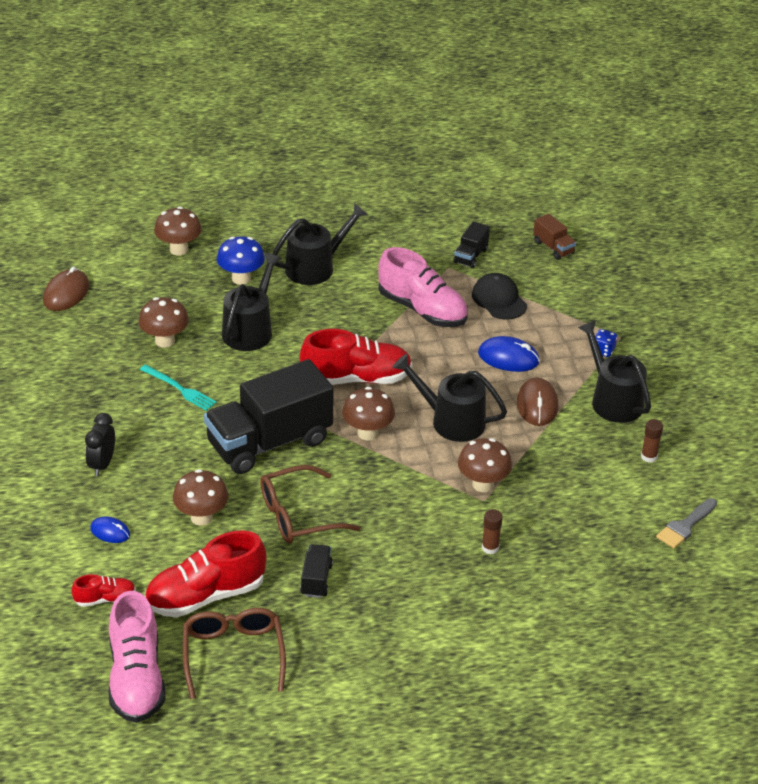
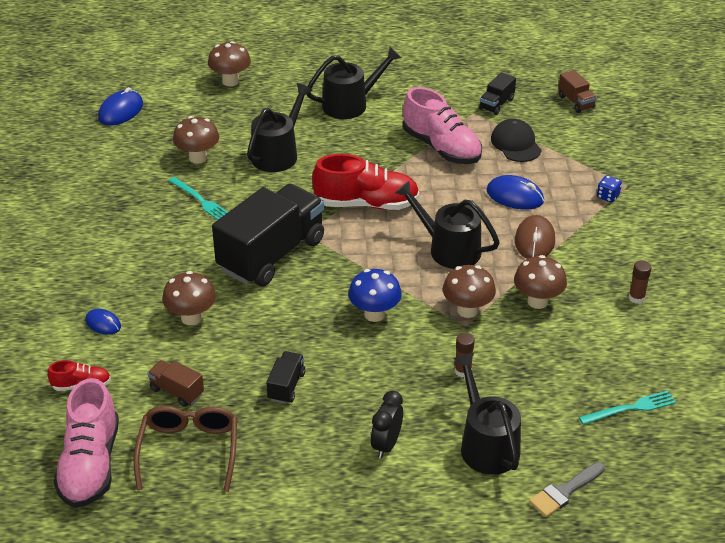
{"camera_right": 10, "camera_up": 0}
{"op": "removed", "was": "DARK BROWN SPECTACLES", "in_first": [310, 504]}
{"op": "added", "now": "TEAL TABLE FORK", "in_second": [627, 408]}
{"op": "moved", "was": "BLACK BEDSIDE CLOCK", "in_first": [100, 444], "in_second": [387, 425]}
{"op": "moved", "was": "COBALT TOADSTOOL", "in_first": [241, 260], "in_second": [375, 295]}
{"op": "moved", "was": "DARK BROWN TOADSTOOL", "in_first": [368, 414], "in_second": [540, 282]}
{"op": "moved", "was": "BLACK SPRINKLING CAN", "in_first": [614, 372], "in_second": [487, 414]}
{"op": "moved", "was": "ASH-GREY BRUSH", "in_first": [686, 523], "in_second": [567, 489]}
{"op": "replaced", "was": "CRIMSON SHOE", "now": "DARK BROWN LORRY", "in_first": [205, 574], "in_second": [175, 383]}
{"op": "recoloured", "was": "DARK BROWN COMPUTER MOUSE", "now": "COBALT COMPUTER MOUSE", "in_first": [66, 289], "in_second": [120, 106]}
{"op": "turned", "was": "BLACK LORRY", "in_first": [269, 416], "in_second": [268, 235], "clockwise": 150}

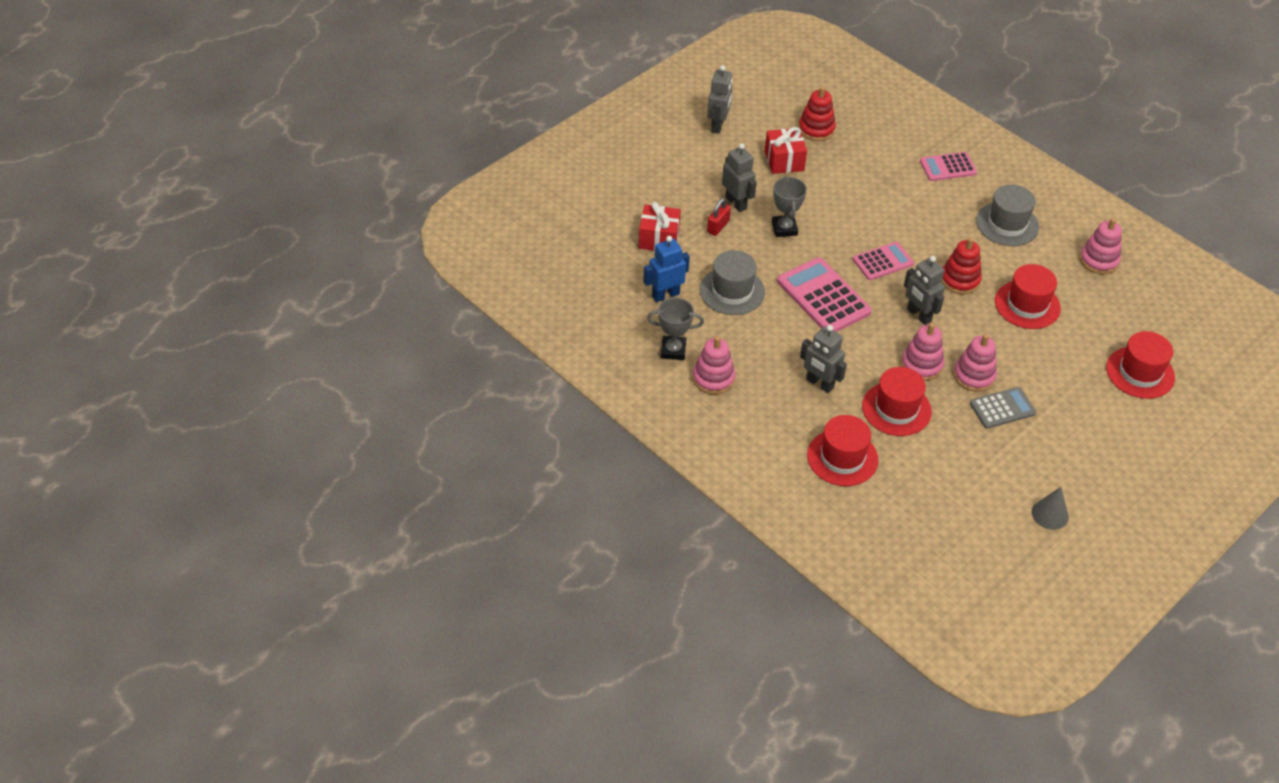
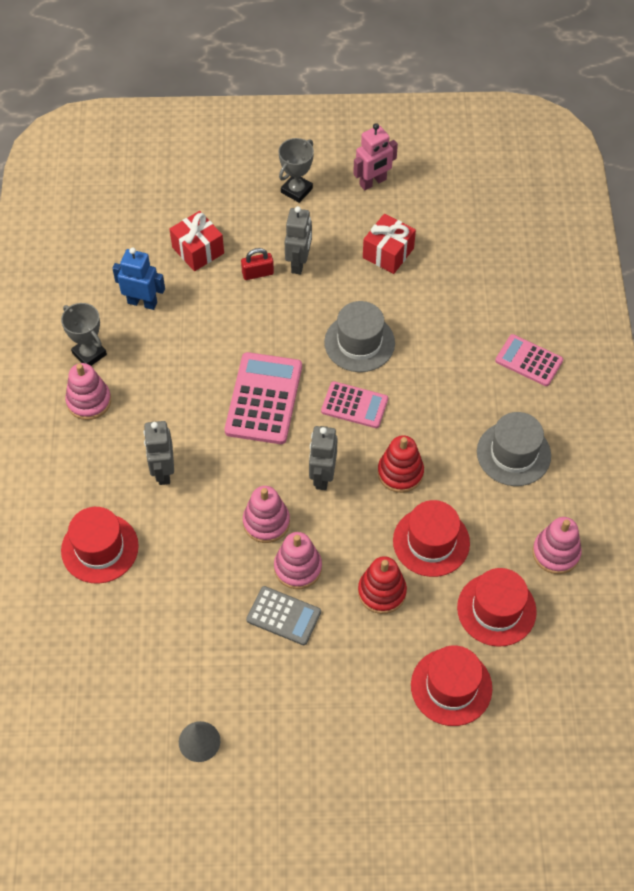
{"camera_right": 45, "camera_up": 10}
{"op": "moved", "was": "ASH-GREY TALL HAT", "in_first": [732, 282], "in_second": [359, 336]}
{"op": "moved", "was": "ASH-GREY TROPHY", "in_first": [789, 206], "in_second": [296, 170]}
{"op": "moved", "was": "CRIMSON RING STACKER", "in_first": [817, 113], "in_second": [382, 585]}
{"op": "moved", "was": "CRIMSON TALL HAT", "in_first": [897, 401], "in_second": [497, 607]}
{"op": "recoloured", "was": "ASH-GREY ROBOT", "now": "ROSY ROBOT", "in_first": [720, 99], "in_second": [375, 156]}

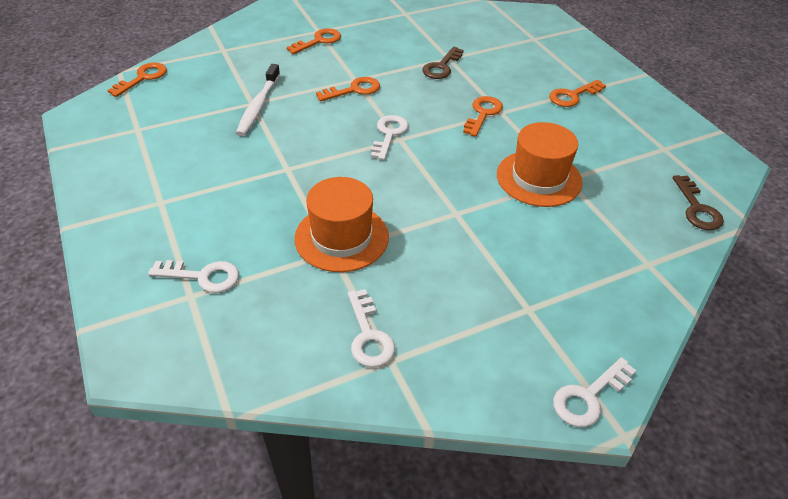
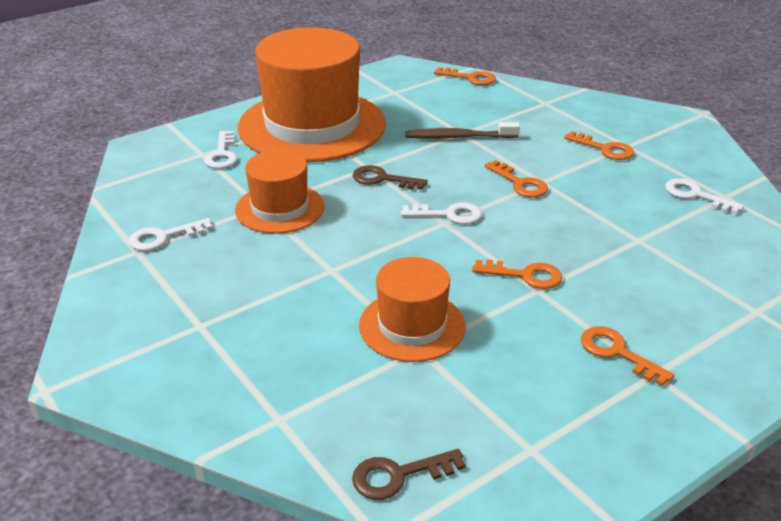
{"camera_right": 80, "camera_up": -10}
{"op": "added", "now": "BRIGHT ORANGE TALL HAT", "in_second": [312, 94]}
{"op": "moved", "was": "DARK BROWN DOOR KEY", "in_first": [443, 63], "in_second": [390, 177]}
{"op": "moved", "was": "WHITE DOOR KEY", "in_first": [594, 392], "in_second": [704, 196]}
{"op": "recoloured", "was": "WHITE DENTAL BRUSH", "now": "DARK BROWN DENTAL BRUSH", "in_first": [258, 100], "in_second": [462, 130]}

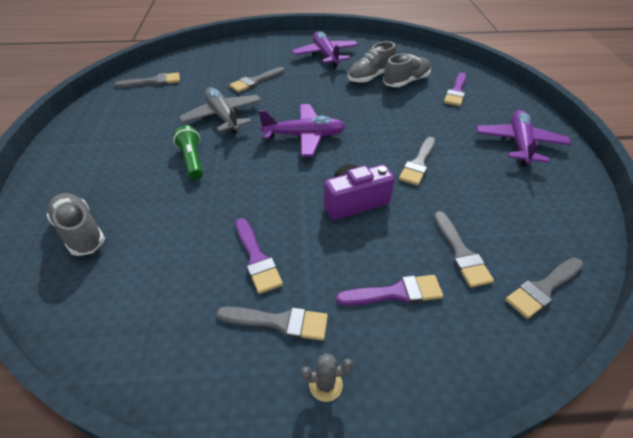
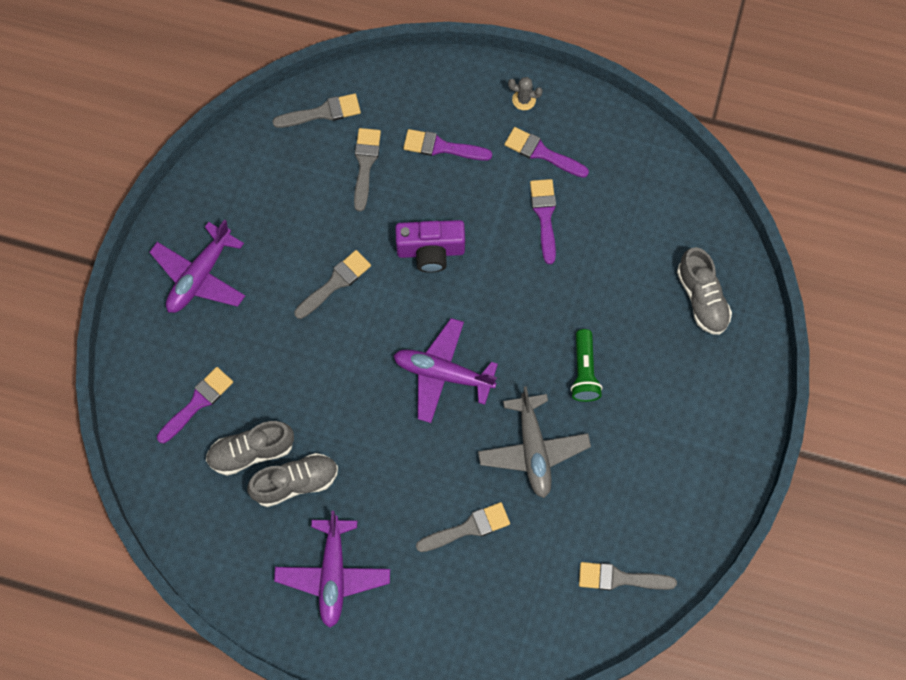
{"camera_right": -160, "camera_up": 25}
{"op": "recoloured", "was": "ASH-GREY BRUSH", "now": "ROYAL PURPLE BRUSH", "in_first": [272, 324], "in_second": [546, 152]}

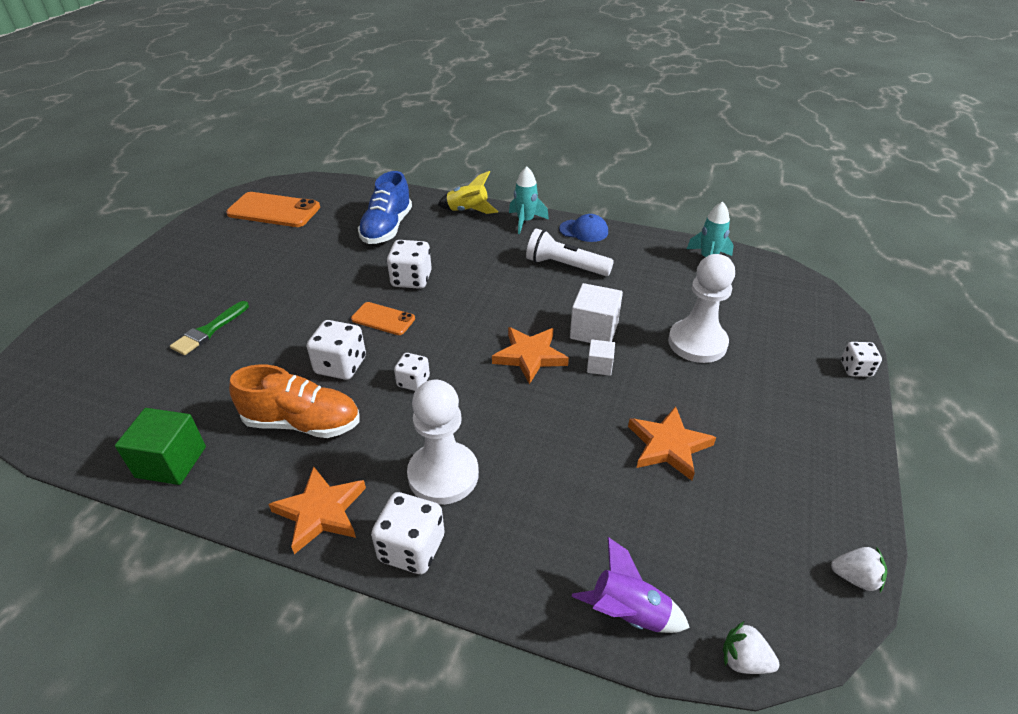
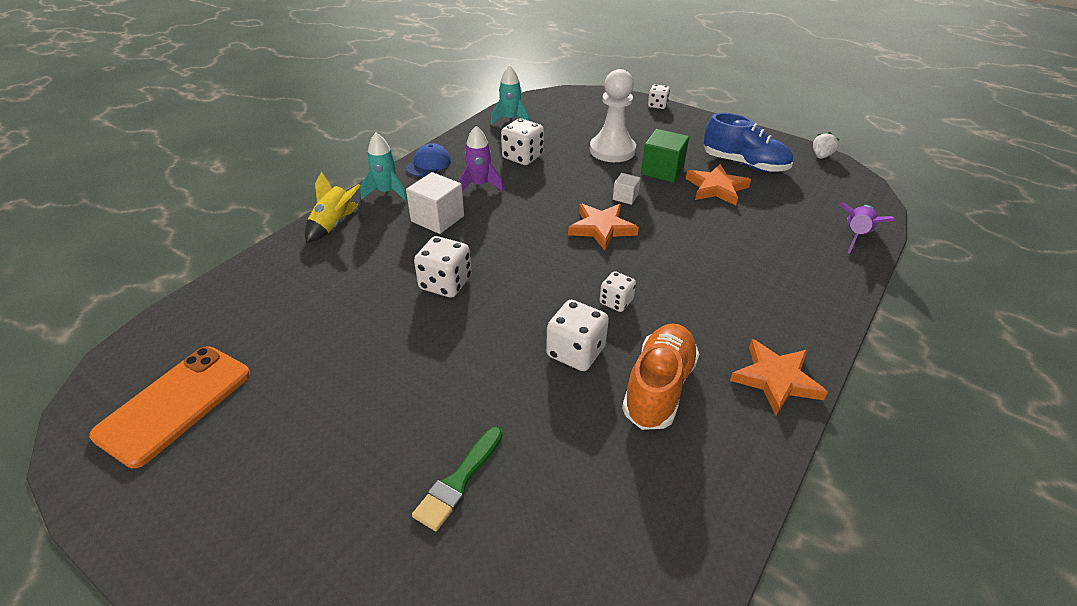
{"camera_right": -75, "camera_up": 0}
{"op": "removed", "was": "BRIGHT ORANGE SMARTPHONE", "in_first": [383, 318]}
{"op": "removed", "was": "WHITE GAME PAWN", "in_first": [443, 442]}
{"op": "removed", "was": "WHITE TOY STRAWBERRY", "in_first": [751, 647]}
{"op": "moved", "was": "EMERALD CUBE", "in_first": [160, 446], "in_second": [665, 156]}
{"op": "moved", "was": "COBALT SHOE", "in_first": [385, 207], "in_second": [748, 142]}
{"op": "moved", "was": "WHITE GAME DIE", "in_first": [408, 533], "in_second": [522, 141]}
{"op": "moved", "was": "WHITE CUBE", "in_first": [596, 313], "in_second": [435, 203]}
{"op": "replaced", "was": "WHITE TORCH", "now": "ROYAL PURPLE ROCKET", "in_first": [570, 252], "in_second": [481, 158]}
{"op": "turned", "was": "EMERALD BRUSH", "in_first": [209, 328], "in_second": [457, 479], "clockwise": 75}

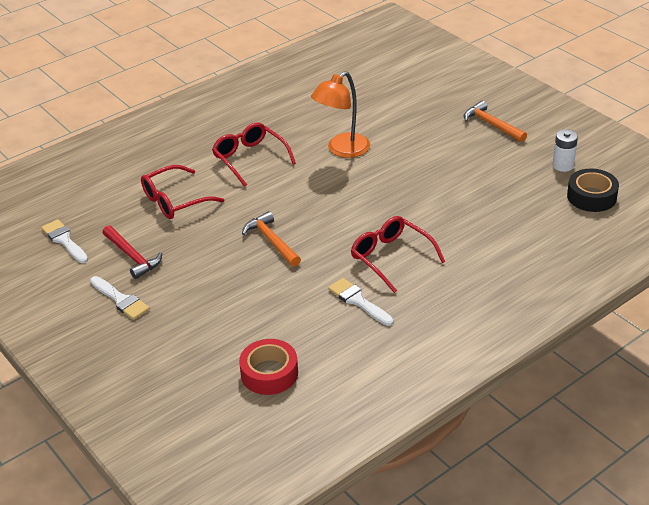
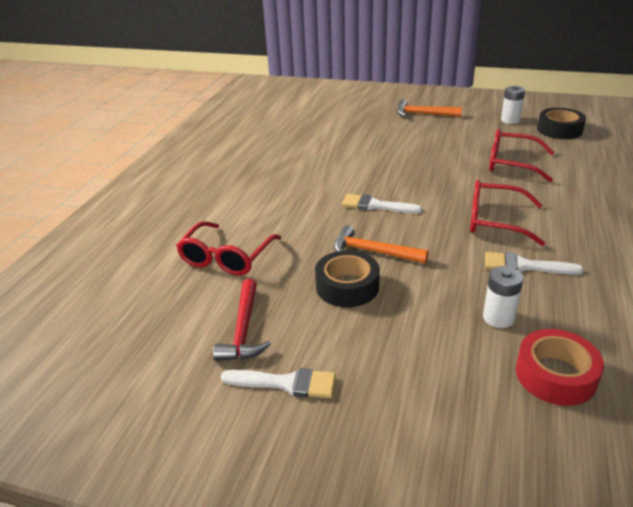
{"camera_right": -35, "camera_up": -5}
{"op": "removed", "was": "BRIGHT ORANGE DESK LAMP", "in_first": [340, 114]}
{"op": "added", "now": "BLACK STICKY TAPE", "in_second": [347, 278]}
{"op": "added", "now": "WHITE BATTERY", "in_second": [503, 297]}
{"op": "moved", "was": "WHITE BRUSH", "in_first": [64, 241], "in_second": [382, 203]}
{"op": "moved", "was": "CRIMSON SPECTACLES", "in_first": [254, 155], "in_second": [521, 155]}
{"op": "turned", "was": "CRIMSON HAMMER", "in_first": [132, 252], "in_second": [242, 320], "clockwise": 75}

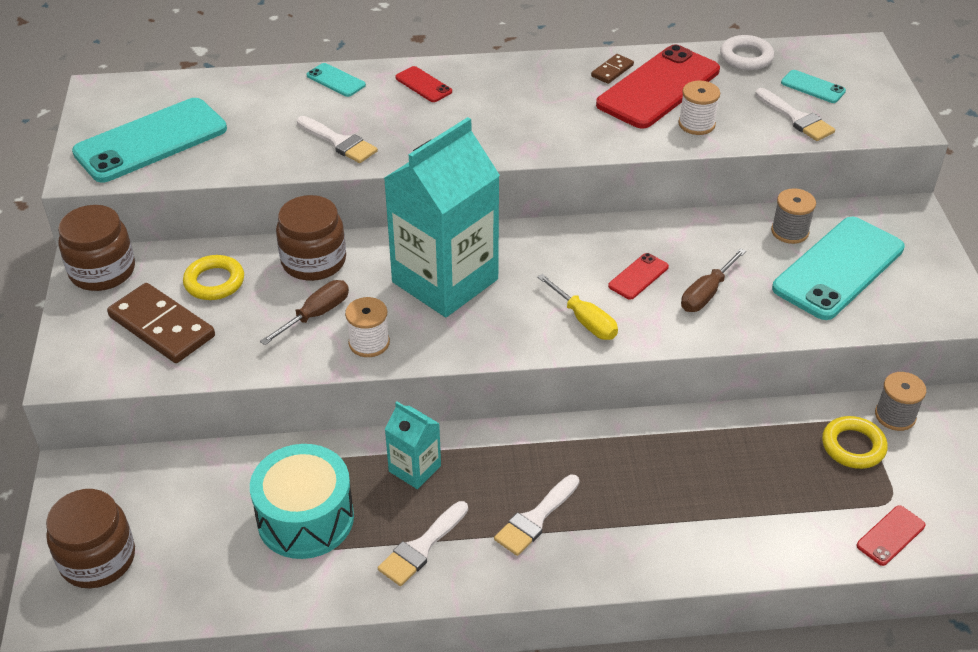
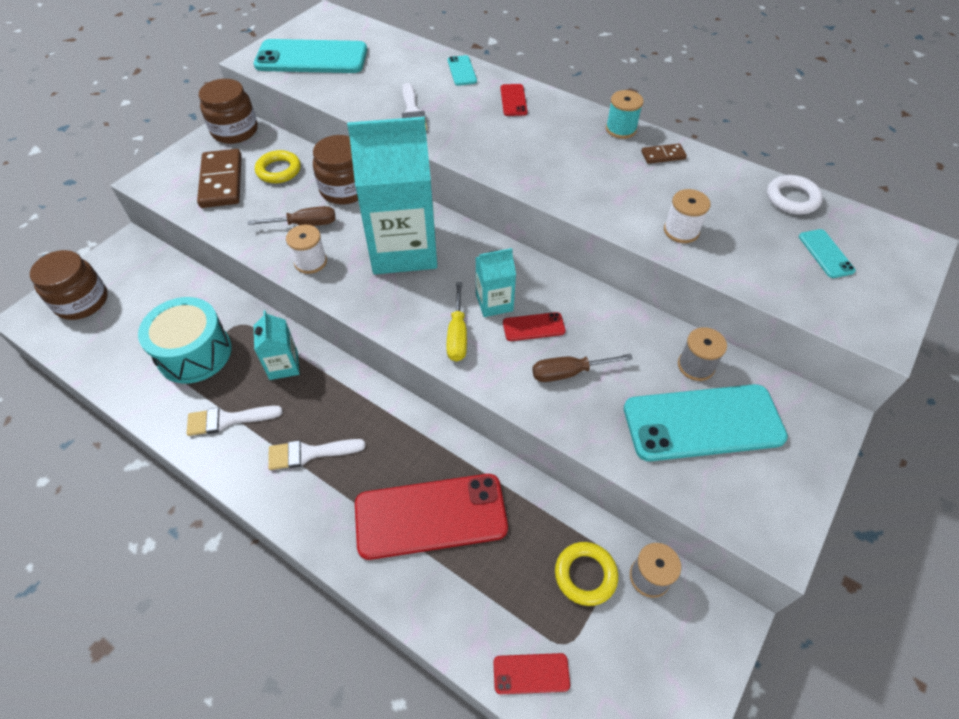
{"camera_right": 40, "camera_up": 10}
{"op": "removed", "was": "WHITE BRUSH", "in_first": [795, 114]}
{"op": "added", "now": "TEAL CARTON", "in_second": [495, 282]}
{"op": "added", "now": "TEAL REEL OF THREAD", "in_second": [625, 114]}
{"op": "moved", "was": "CRIMSON SMARTPHONE", "in_first": [658, 87], "in_second": [431, 517]}

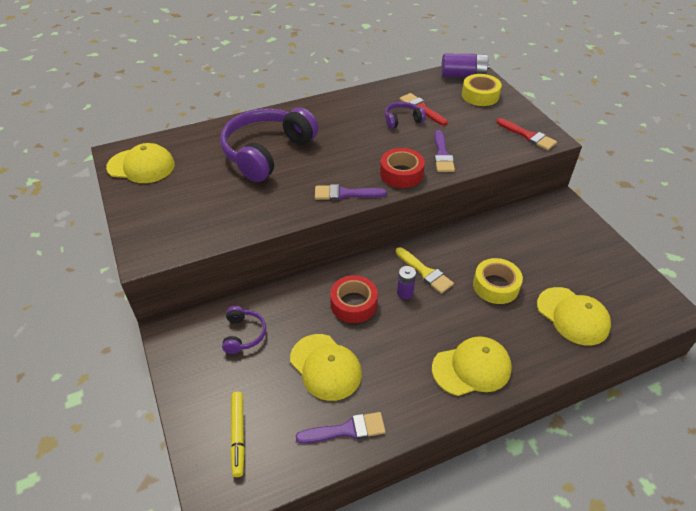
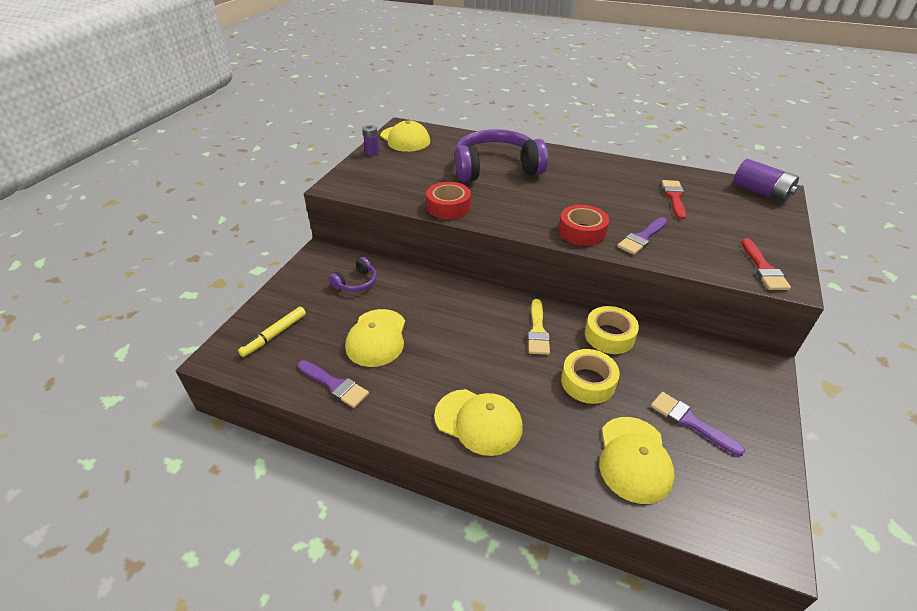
{"camera_right": 45, "camera_up": -5}
{"op": "removed", "was": "ROYAL PURPLE HEADPHONES", "in_first": [405, 115]}
{"op": "moved", "was": "ROYAL PURPLE BRUSH", "in_first": [351, 192], "in_second": [698, 424]}
{"op": "moved", "was": "CRIMSON STICKY TAPE", "in_first": [354, 299], "in_second": [448, 200]}
{"op": "moved", "was": "ROYAL PURPLE BATTERY", "in_first": [406, 282], "in_second": [370, 140]}
{"op": "moved", "was": "YELLOW STICKY TAPE", "in_first": [482, 90], "in_second": [612, 330]}

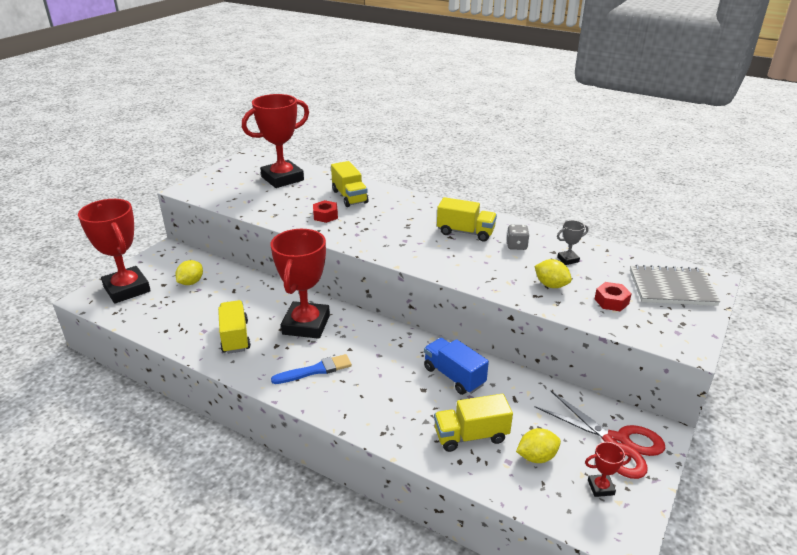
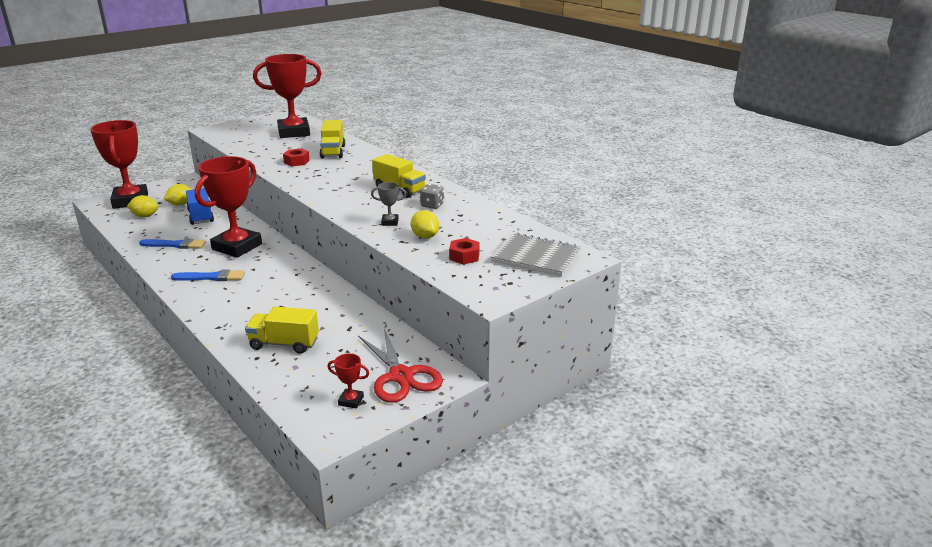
{"camera_right": 20, "camera_up": -5}
{"op": "moved", "was": "COBALT LORRY", "in_first": [456, 366], "in_second": [200, 206]}
{"op": "moved", "was": "YELLOW TOY LEMON", "in_first": [538, 445], "in_second": [143, 206]}
{"op": "moved", "was": "ASH-GREY TROPHY", "in_first": [572, 242], "in_second": [388, 204]}
{"op": "replaced", "was": "YELLOW LORRY", "now": "COBALT BRUSH", "in_first": [234, 327], "in_second": [172, 243]}

